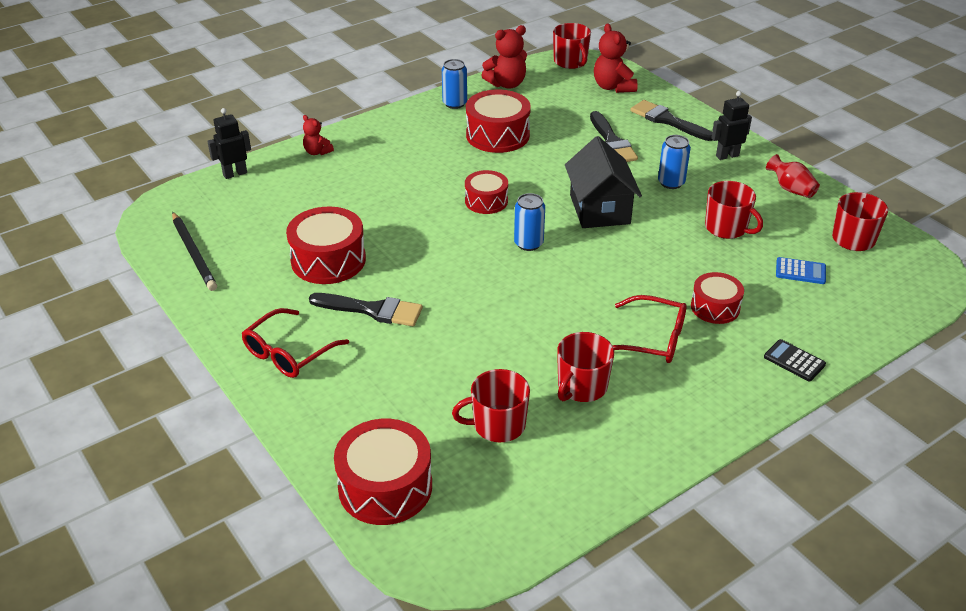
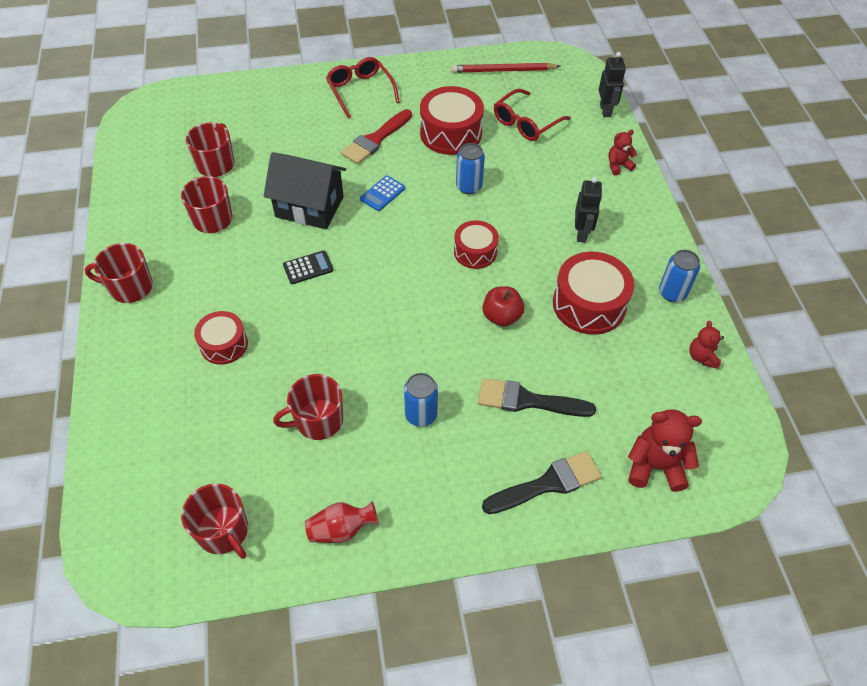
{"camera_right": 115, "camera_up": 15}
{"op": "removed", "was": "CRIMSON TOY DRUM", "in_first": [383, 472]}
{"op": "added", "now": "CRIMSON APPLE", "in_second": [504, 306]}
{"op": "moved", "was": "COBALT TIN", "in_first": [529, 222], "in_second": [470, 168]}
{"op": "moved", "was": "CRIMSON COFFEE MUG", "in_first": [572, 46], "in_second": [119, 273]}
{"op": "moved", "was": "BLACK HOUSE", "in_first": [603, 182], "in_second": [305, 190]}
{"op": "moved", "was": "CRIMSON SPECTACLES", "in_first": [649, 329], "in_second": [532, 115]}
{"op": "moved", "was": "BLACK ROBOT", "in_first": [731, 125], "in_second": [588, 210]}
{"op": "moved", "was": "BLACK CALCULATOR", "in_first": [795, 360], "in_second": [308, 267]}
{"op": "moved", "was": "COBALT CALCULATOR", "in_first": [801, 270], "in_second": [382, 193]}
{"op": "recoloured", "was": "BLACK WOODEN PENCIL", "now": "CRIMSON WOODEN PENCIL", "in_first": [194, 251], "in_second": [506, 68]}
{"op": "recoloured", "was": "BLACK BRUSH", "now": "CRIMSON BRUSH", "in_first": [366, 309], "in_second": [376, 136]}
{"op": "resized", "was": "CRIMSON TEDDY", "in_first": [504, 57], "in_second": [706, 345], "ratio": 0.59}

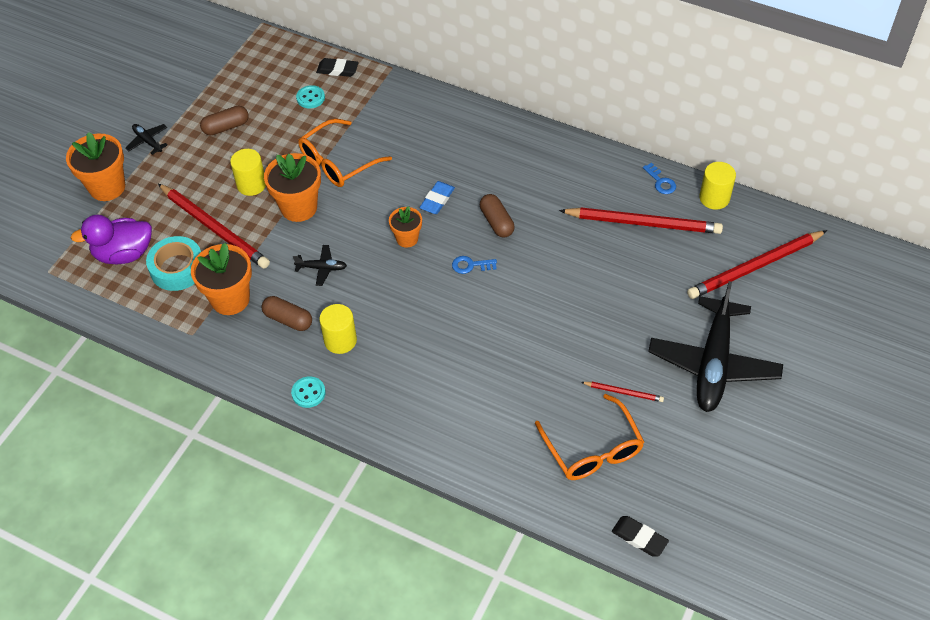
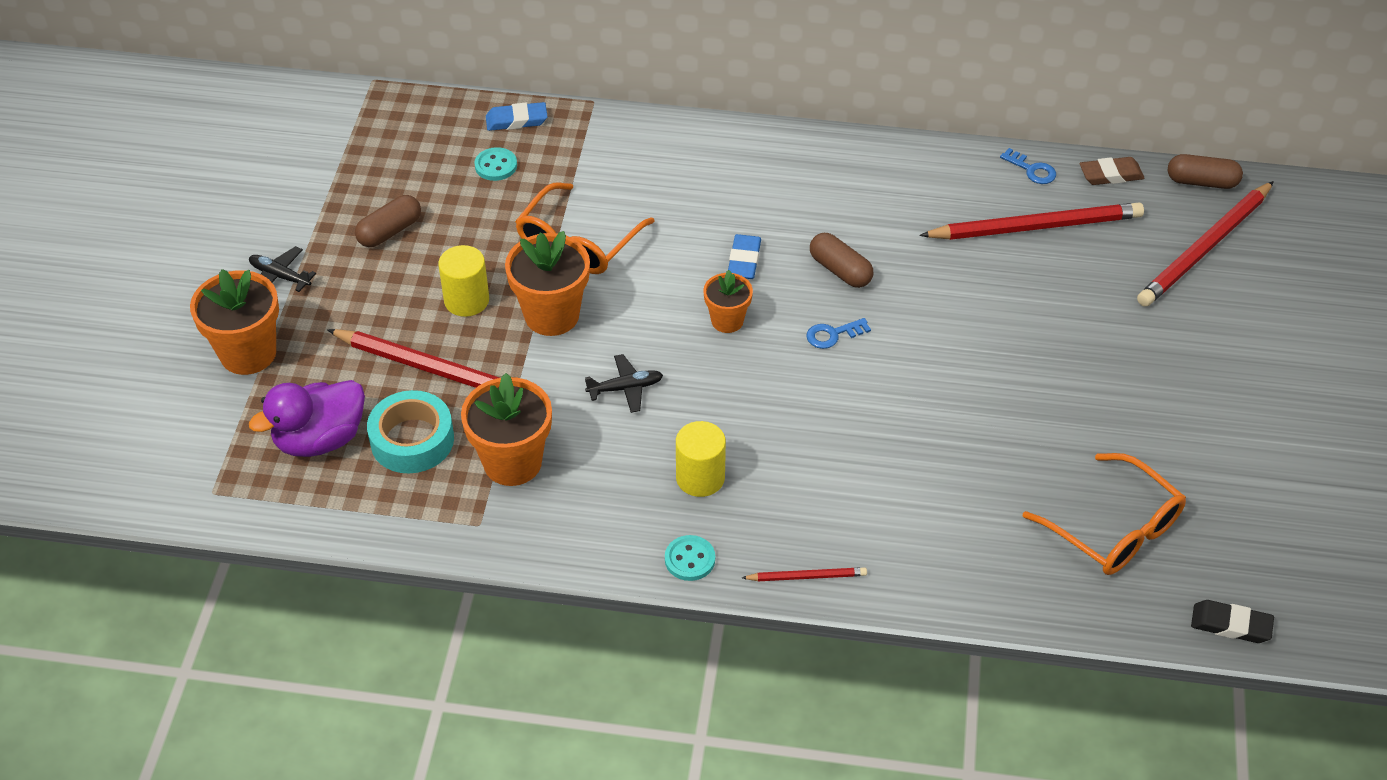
{"camera_right": -20, "camera_up": -5}
{"op": "removed", "was": "BLACK PLANE", "in_first": [715, 346]}
{"op": "moved", "was": "DARK BROWN PILL SHAPE", "in_first": [286, 313], "in_second": [1205, 171]}
{"op": "moved", "was": "CRIMSON WOODEN PENCIL", "in_first": [622, 392], "in_second": [804, 574]}
{"op": "replaced", "was": "YELLOW CYLINDER SHAPE", "now": "DARK BROWN ERASER", "in_first": [717, 186], "in_second": [1112, 171]}
{"op": "recoloured", "was": "BLACK ERASER", "now": "COBALT ERASER", "in_first": [337, 67], "in_second": [517, 116]}

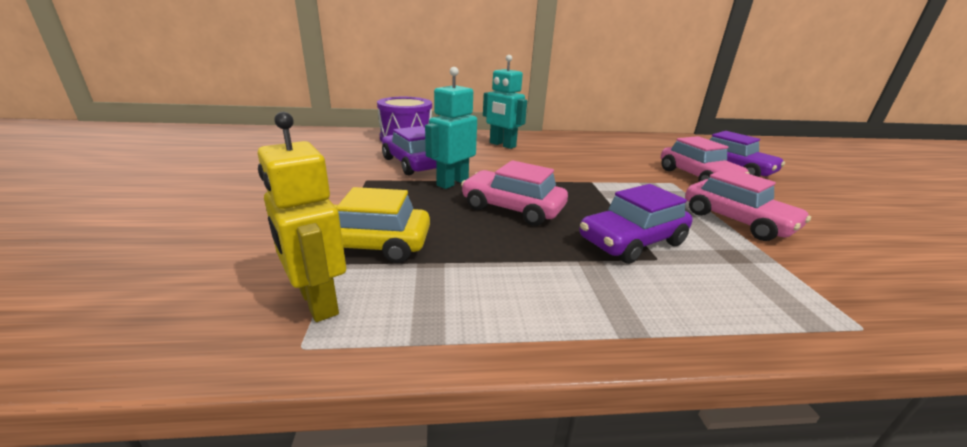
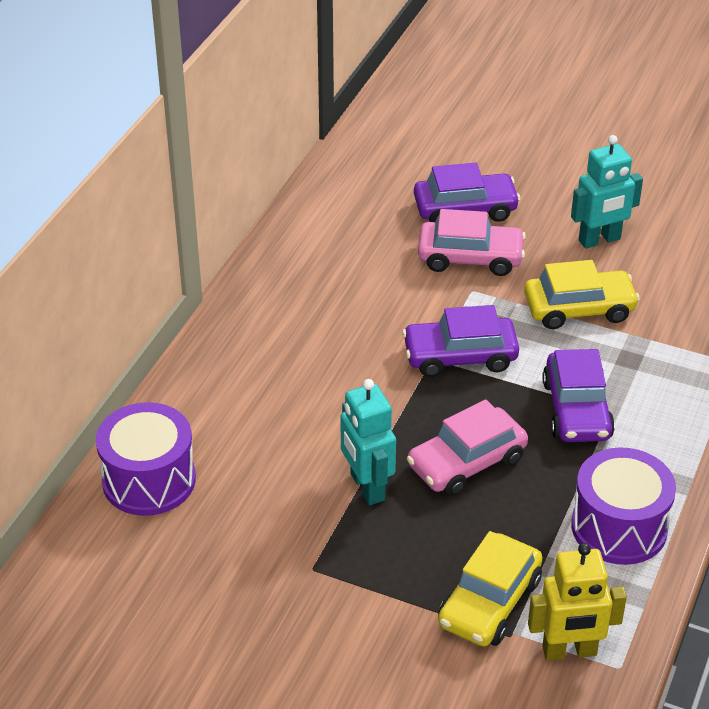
{"camera_right": -60, "camera_up": 15}
{"op": "added", "now": "ROYAL PURPLE TOY DRUM", "in_second": [623, 506]}
{"op": "moved", "was": "ROYAL PURPLE CAR", "in_first": [409, 150], "in_second": [460, 341]}
{"op": "moved", "was": "TEAL ROBOT", "in_first": [505, 102], "in_second": [607, 192]}
{"op": "recoloured", "was": "ROSY CAR", "now": "YELLOW CAR", "in_first": [748, 204], "in_second": [582, 294]}

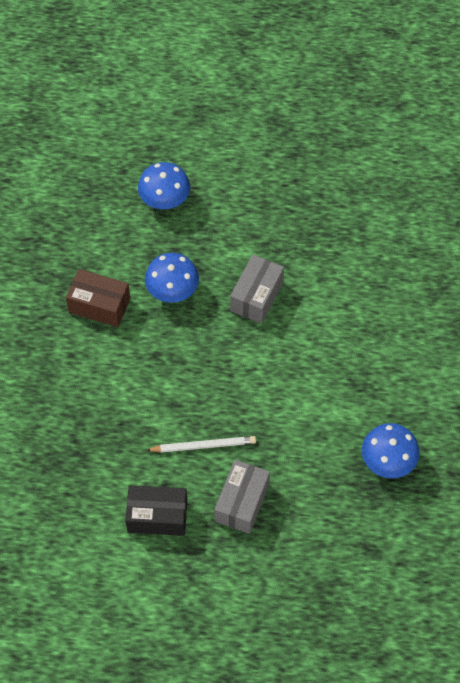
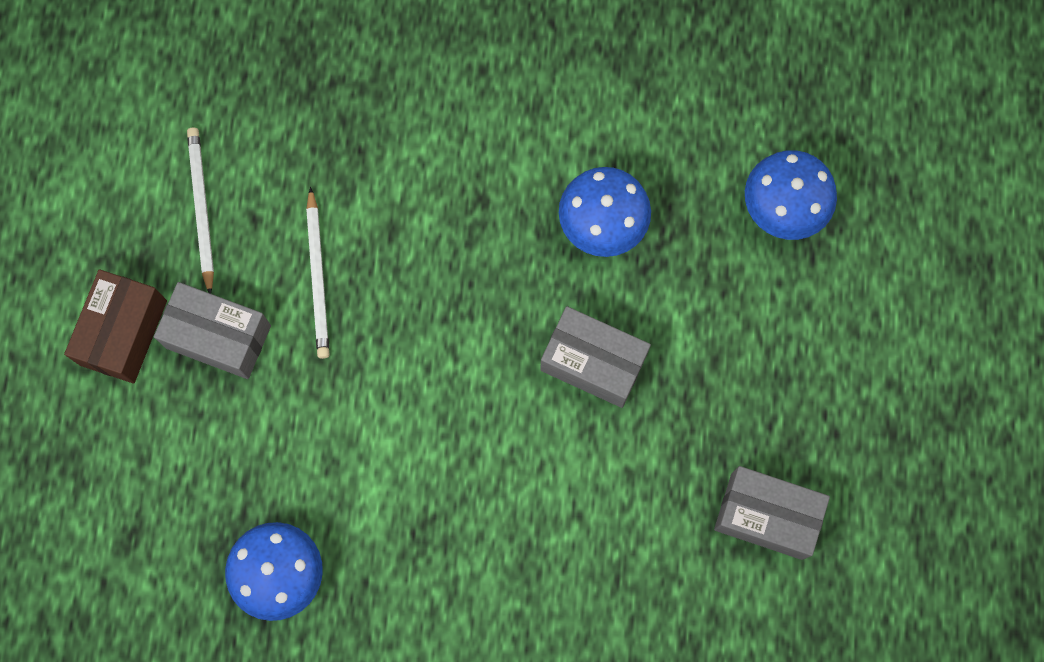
{"camera_right": 90, "camera_up": 15}
{"op": "added", "now": "ASH-GREY BOX", "in_second": [772, 513]}
{"op": "moved", "was": "DARK BROWN BOX", "in_first": [98, 298], "in_second": [115, 326]}
{"op": "replaced", "was": "BLACK BOX", "now": "WHITE WOODEN PENCIL", "in_first": [156, 510], "in_second": [200, 210]}

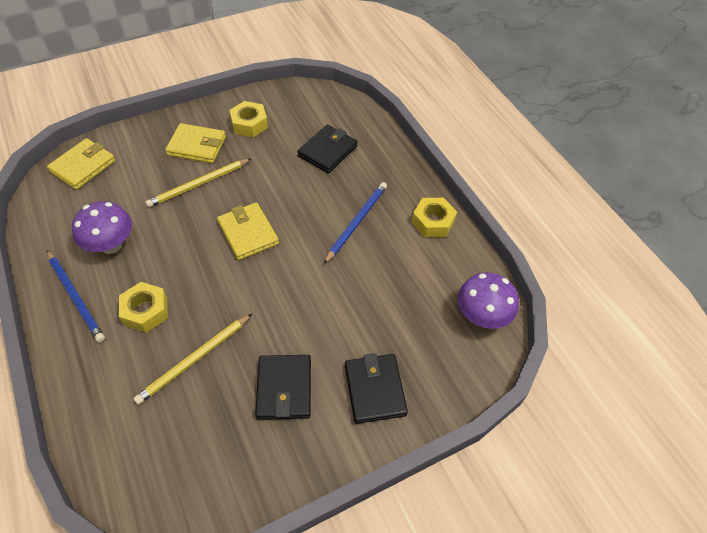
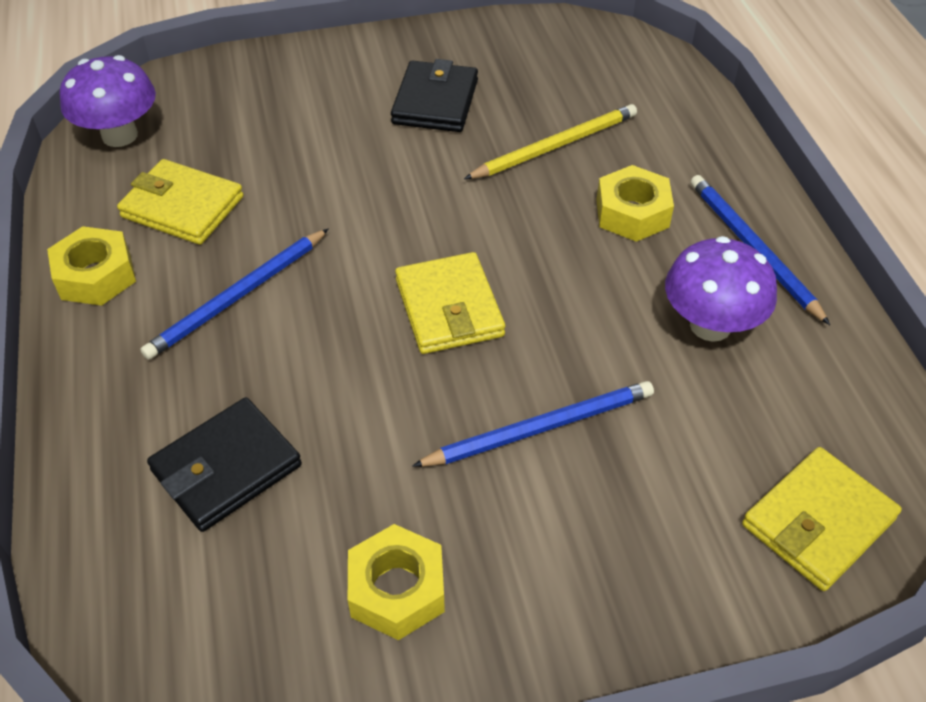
{"camera_right": -165, "camera_up": -5}
{"op": "removed", "was": "BLACK BILLFOLD", "in_first": [376, 388]}
{"op": "moved", "was": "YELLOW BILLFOLD", "in_first": [195, 143], "in_second": [180, 202]}
{"op": "recoloured", "was": "YELLOW WOODEN PENCIL", "now": "COBALT WOODEN PENCIL", "in_first": [198, 182], "in_second": [533, 424]}

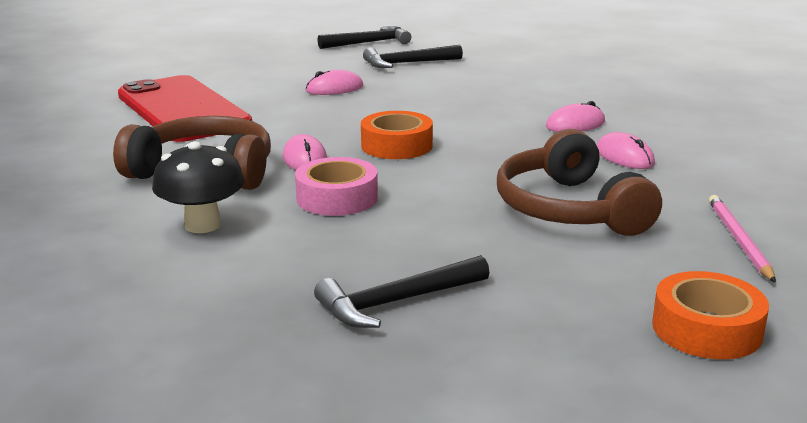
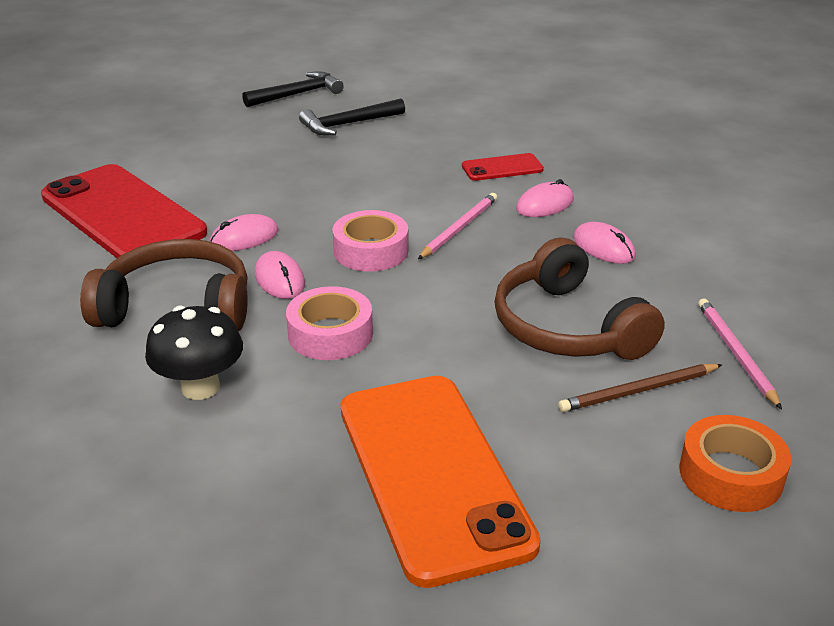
{"camera_right": -10, "camera_up": 10}
{"op": "added", "now": "ROSY WOODEN PENCIL", "in_second": [457, 226]}
{"op": "added", "now": "CRIMSON SMARTPHONE", "in_second": [503, 167]}
{"op": "added", "now": "DARK BROWN WOODEN PENCIL", "in_second": [640, 388]}
{"op": "moved", "was": "ROSY COMPUTER MOUSE", "in_first": [334, 82], "in_second": [244, 232]}
{"op": "replaced", "was": "BLACK HAMMER", "now": "BRIGHT ORANGE SMARTPHONE", "in_first": [402, 291], "in_second": [441, 482]}
{"op": "recoloured", "was": "BRIGHT ORANGE STICKY TAPE", "now": "ROSY STICKY TAPE", "in_first": [397, 135], "in_second": [370, 241]}

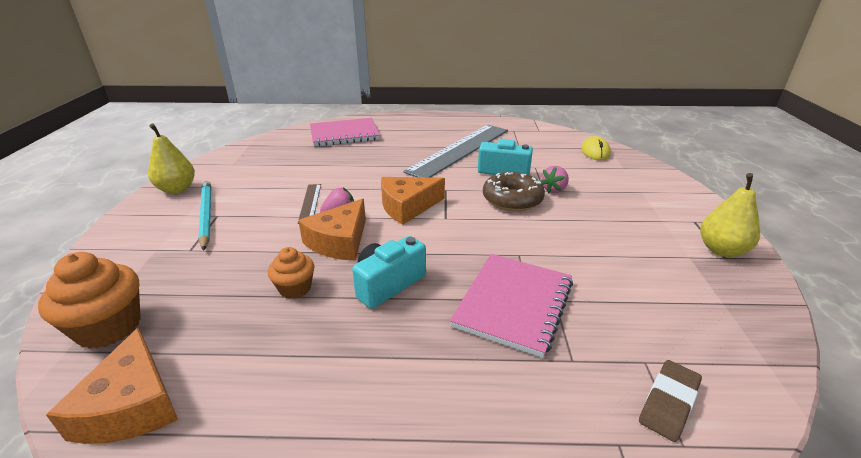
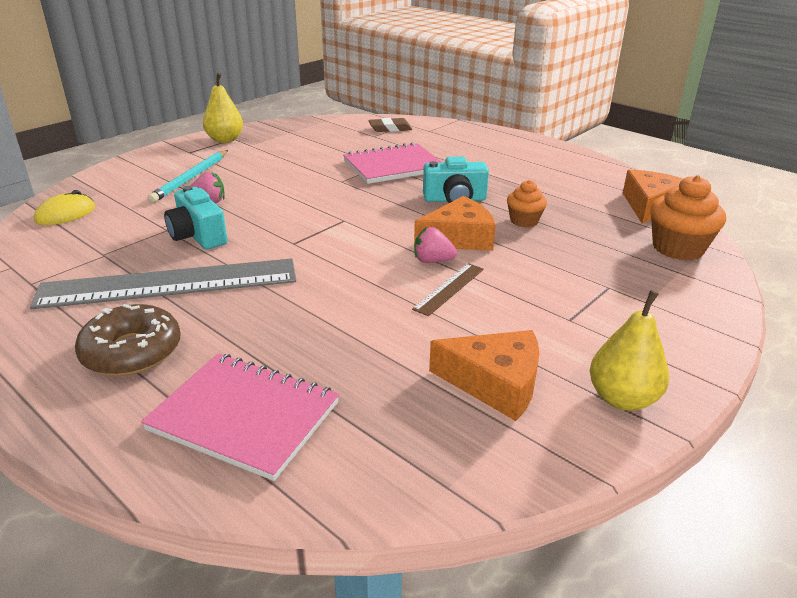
{"camera_right": -140, "camera_up": 0}
{"op": "moved", "was": "TEAL WOODEN PENCIL", "in_first": [204, 216], "in_second": [187, 176]}
{"op": "moved", "was": "BRIGHT ORANGE PIECE OF CHEESE", "in_first": [413, 200], "in_second": [484, 375]}
{"op": "moved", "was": "DARK BROWN DONUT", "in_first": [514, 191], "in_second": [128, 340]}

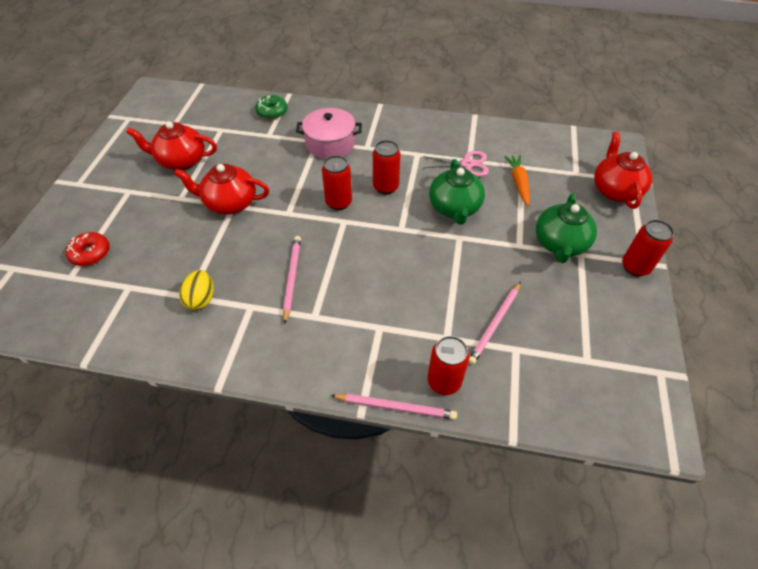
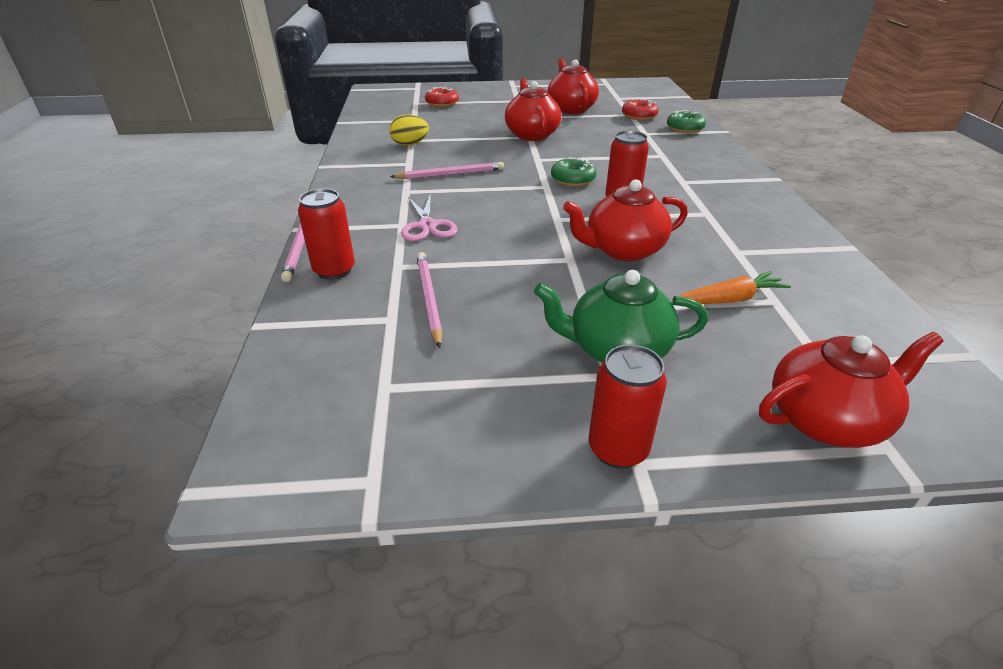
{"camera_right": 75, "camera_up": -15}
{"op": "removed", "was": "ROSY POT", "in_first": [329, 133]}
{"op": "added", "now": "CRIMSON DONUT", "in_second": [640, 109]}
{"op": "moved", "was": "ROSY SHEARS", "in_first": [455, 163], "in_second": [429, 217]}
{"op": "replaced", "was": "CRIMSON TIN", "now": "EMERALD DONUT", "in_first": [337, 182], "in_second": [574, 172]}
{"op": "recoloured", "was": "EMERALD CHINA TEAPOT", "now": "CRIMSON CHINA TEAPOT", "in_first": [457, 192], "in_second": [625, 220]}
{"op": "turned", "was": "ROSY WOODEN PENCIL", "in_first": [494, 323], "in_second": [429, 300], "clockwise": 60}

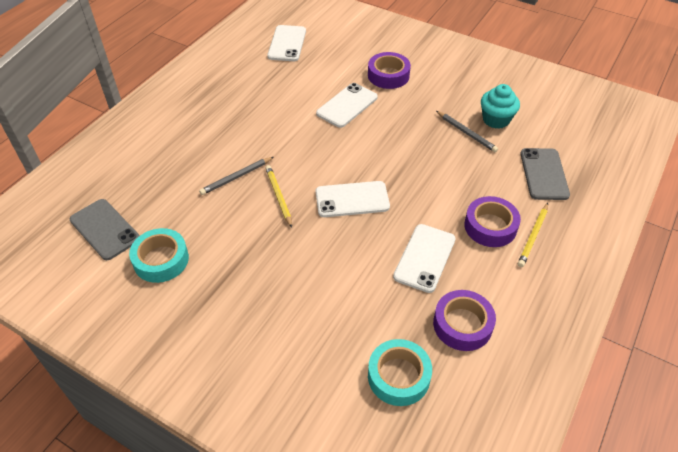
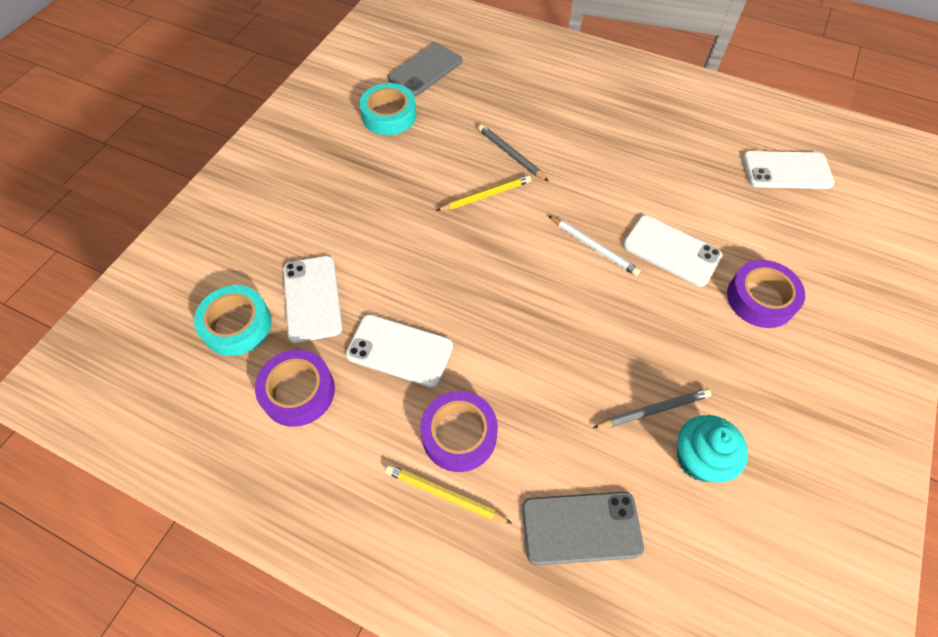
{"camera_right": 85, "camera_up": 10}
{"op": "added", "now": "WHITE WOODEN PENCIL", "in_second": [595, 246]}
{"op": "moved", "was": "WHITE SMARTPHONE", "in_first": [353, 199], "in_second": [312, 299]}
{"op": "turned", "was": "ASH-GREY WOODEN PENCIL", "in_first": [467, 132], "in_second": [652, 408], "clockwise": -150}

